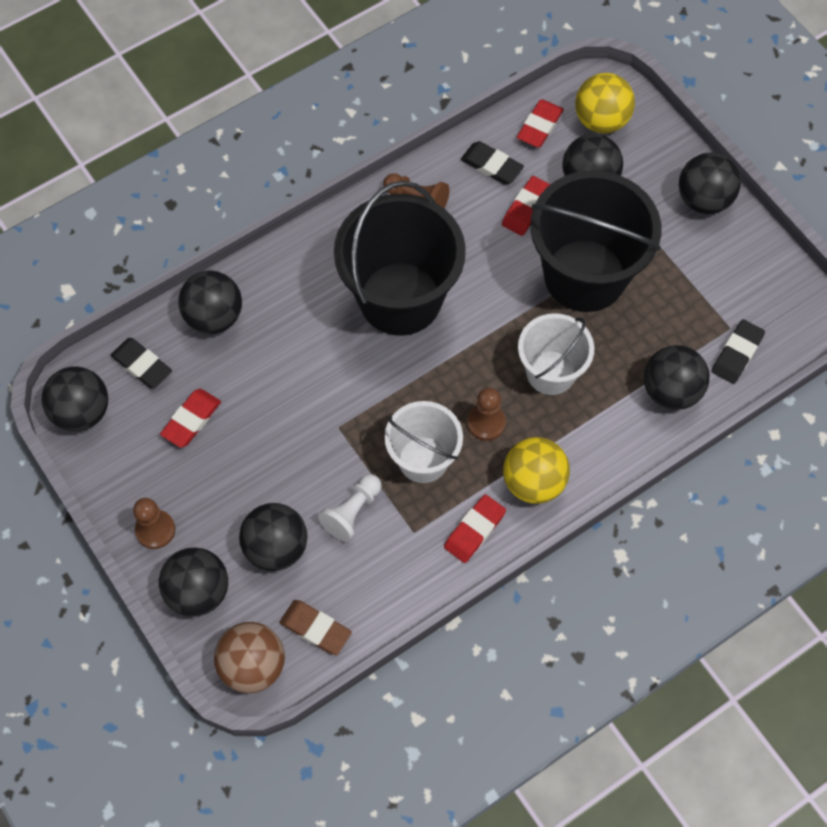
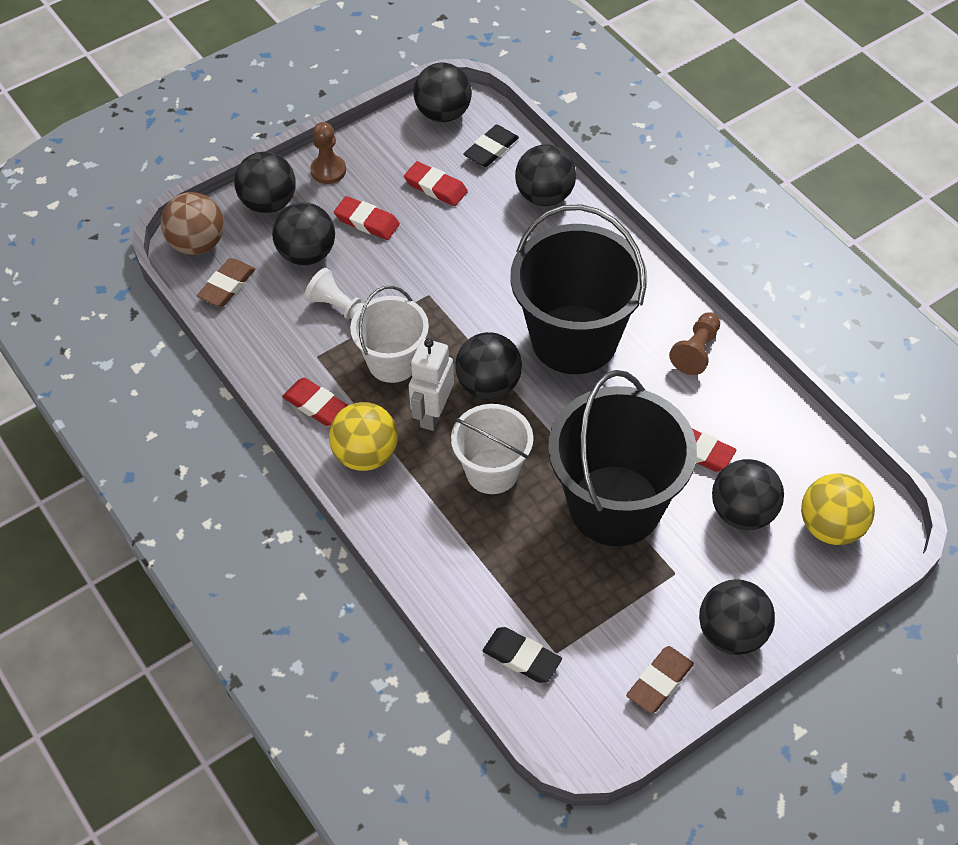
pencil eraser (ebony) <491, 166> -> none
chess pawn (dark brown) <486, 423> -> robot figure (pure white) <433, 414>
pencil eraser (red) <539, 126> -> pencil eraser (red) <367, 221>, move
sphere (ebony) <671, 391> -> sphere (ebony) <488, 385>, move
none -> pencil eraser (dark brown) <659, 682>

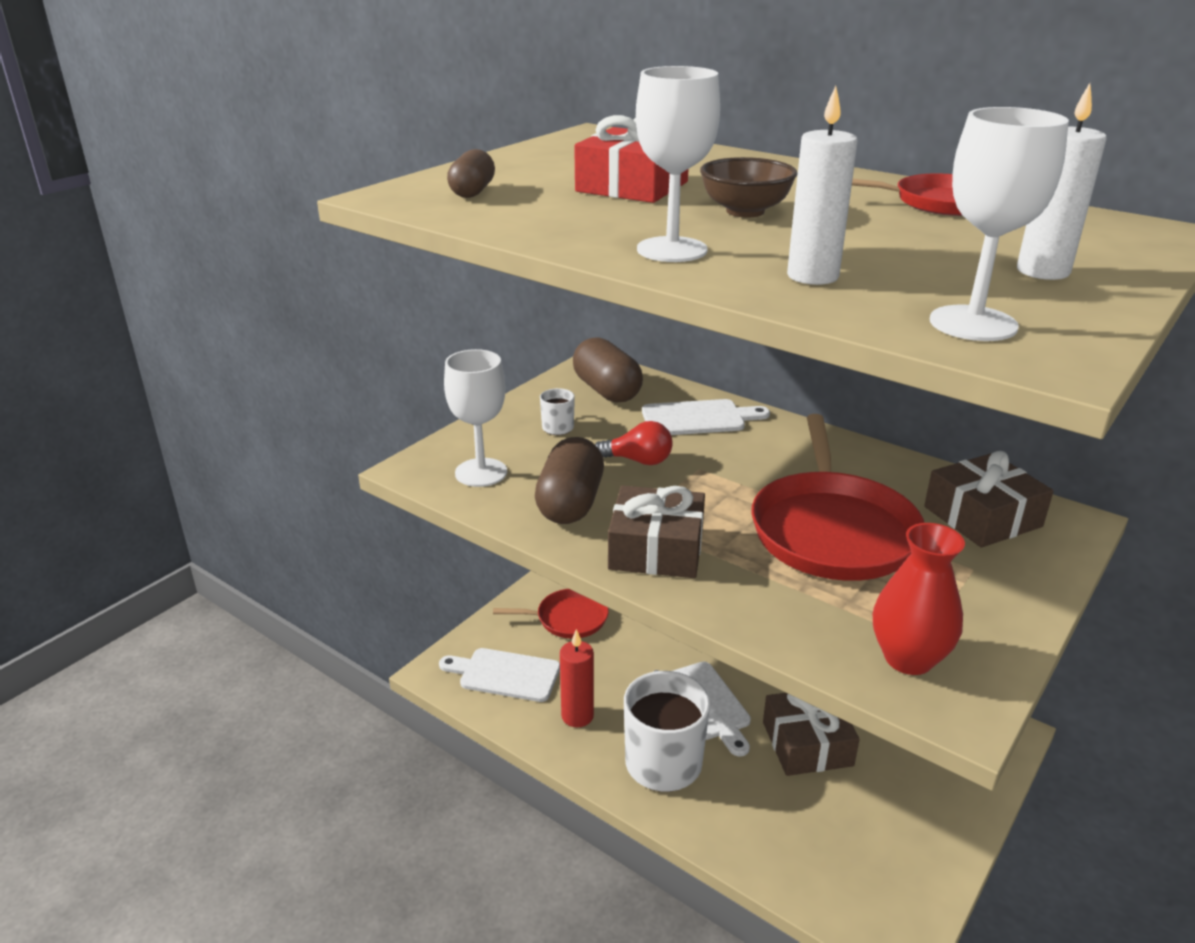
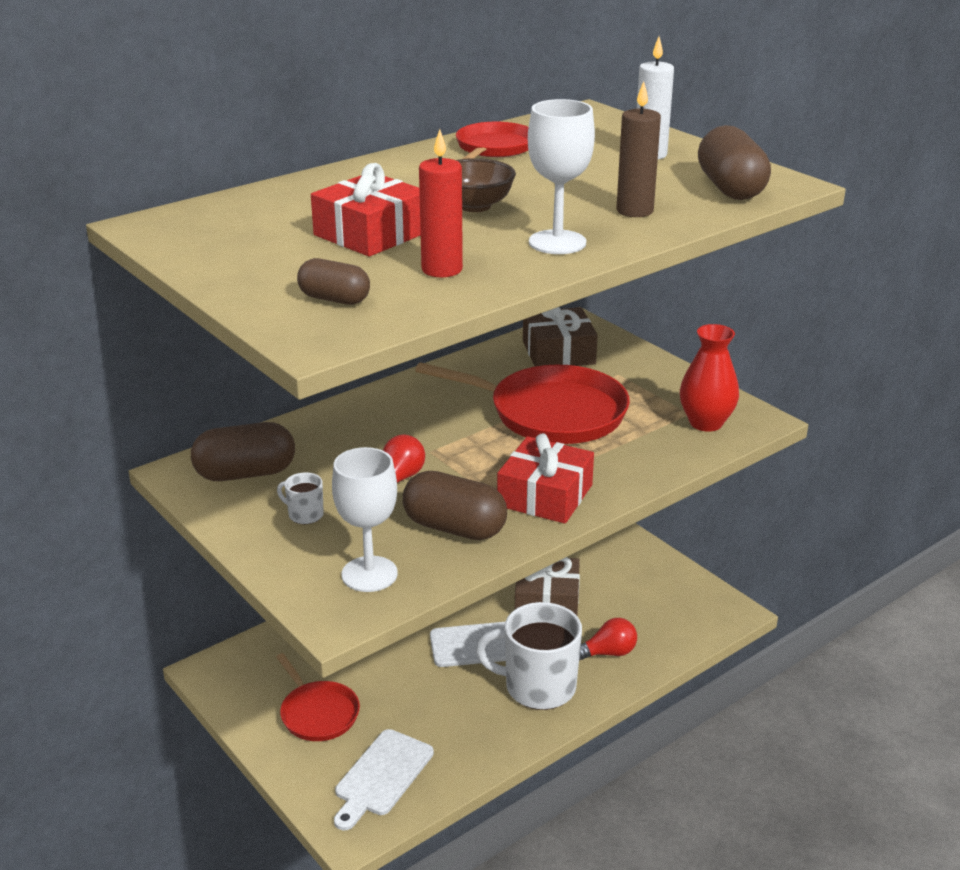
frying pan (red) <568, 619> -> frying pan (red) <318, 713>, 135 degrees clockwise
wax candle (red) <577, 716> -> wax candle (red) <442, 269>, move
wrapped gift (dark brown) <656, 549> -> wrapped gift (red) <545, 495>
bread board (pure white) <698, 418> -> none
wax candle (pure white) <812, 276> -> wax candle (dark brown) <634, 211>
chalice (pure white) <973, 323> -> capsule (dark brown) <730, 188>
none -> lightbulb (red) <607, 653>

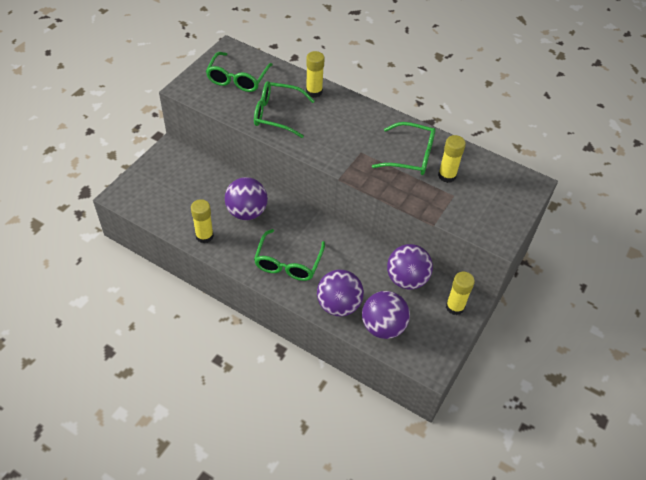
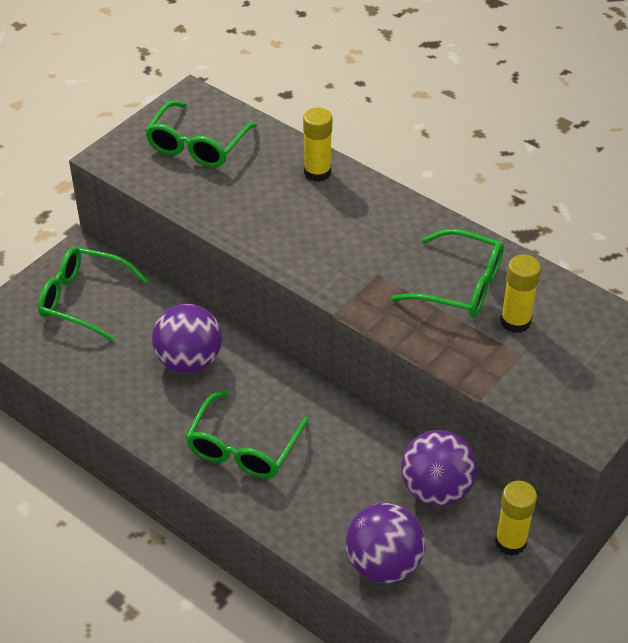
glue (bright yellow) <204, 236> -> none
eyeglasses (leaf-green) <277, 114> -> eyeglasses (leaf-green) <83, 299>, move
sphere (royal purple) <338, 305> -> none

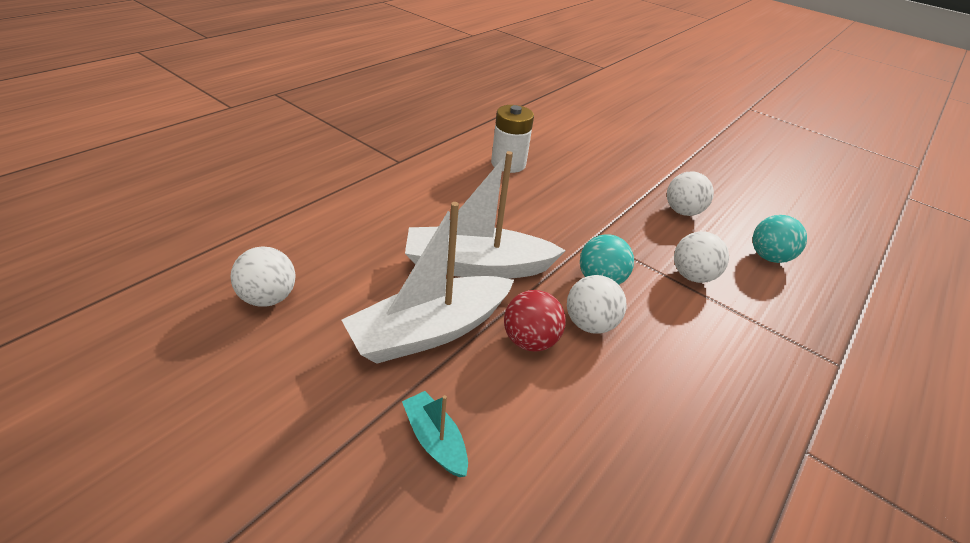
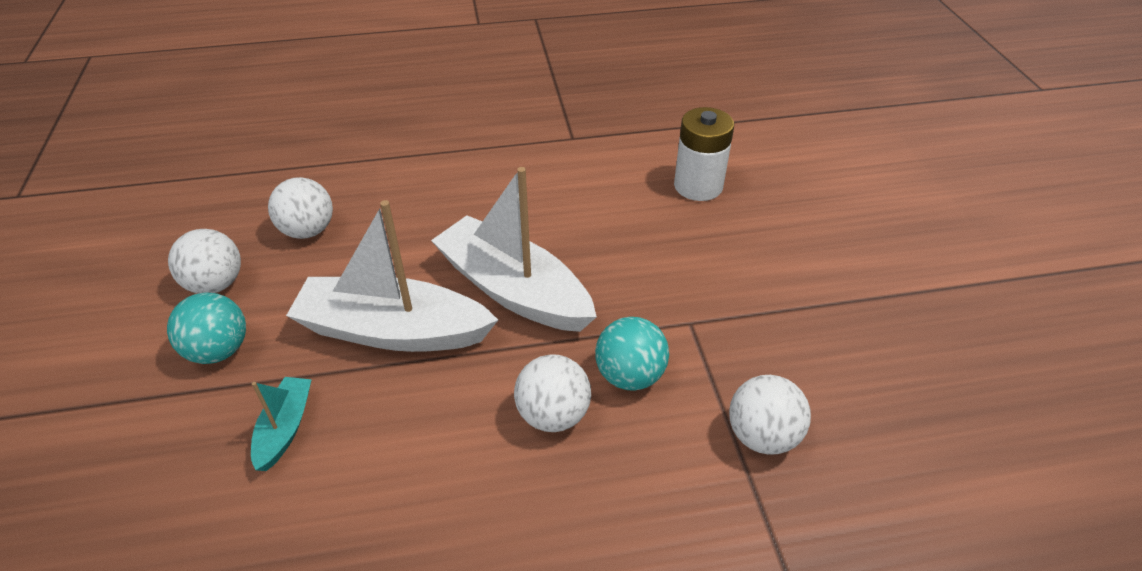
sphere (red) <530, 341> -> none
sphere (pure white) <682, 211> -> sphere (pure white) <216, 284>, move
sphere (teal) <768, 257> -> sphere (teal) <219, 350>, move

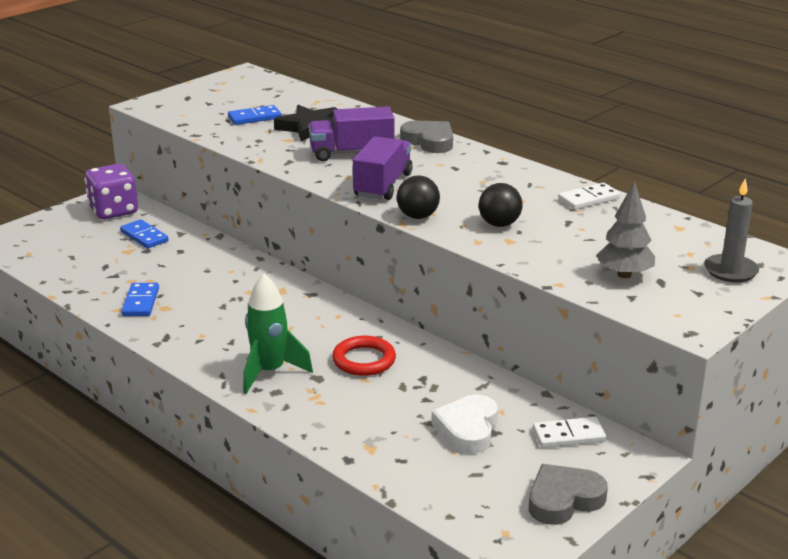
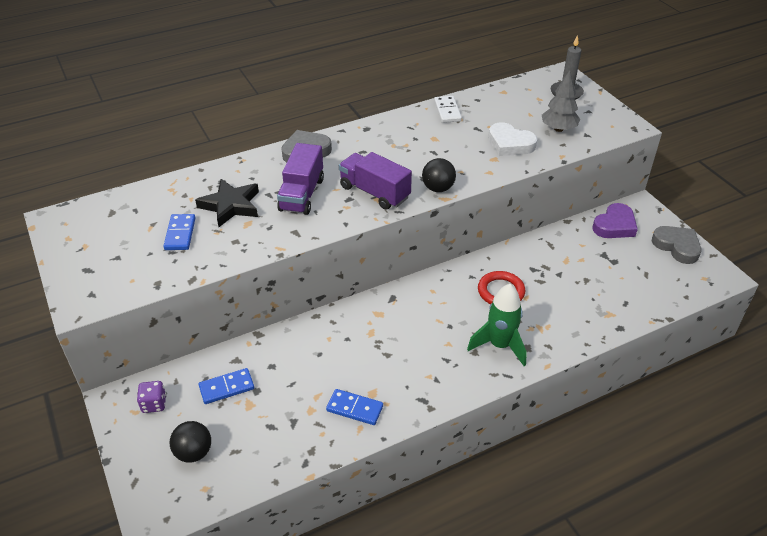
die (royal purple) <114, 211> -> die (royal purple) <154, 404>, x0.53
love heart (pure white) <467, 429> -> love heart (pure white) <510, 144>, move
sphere (ebony) <499, 224> -> sphere (ebony) <193, 452>, move
love heart (gray) <563, 499> -> love heart (gray) <677, 246>, 150 degrees clockwise
domino (pure white) <568, 435> -> love heart (royal purple) <614, 225>

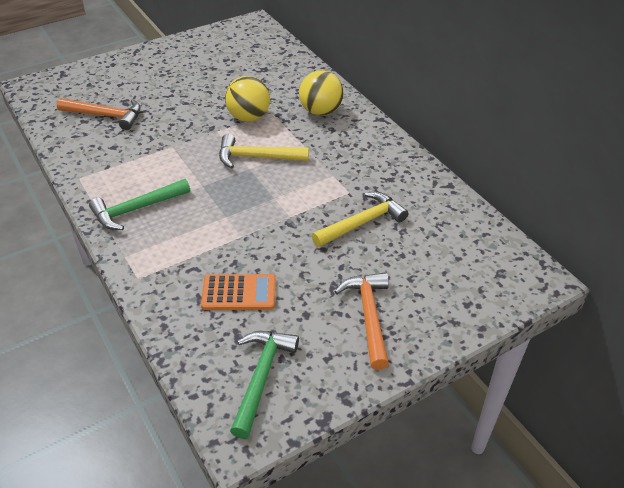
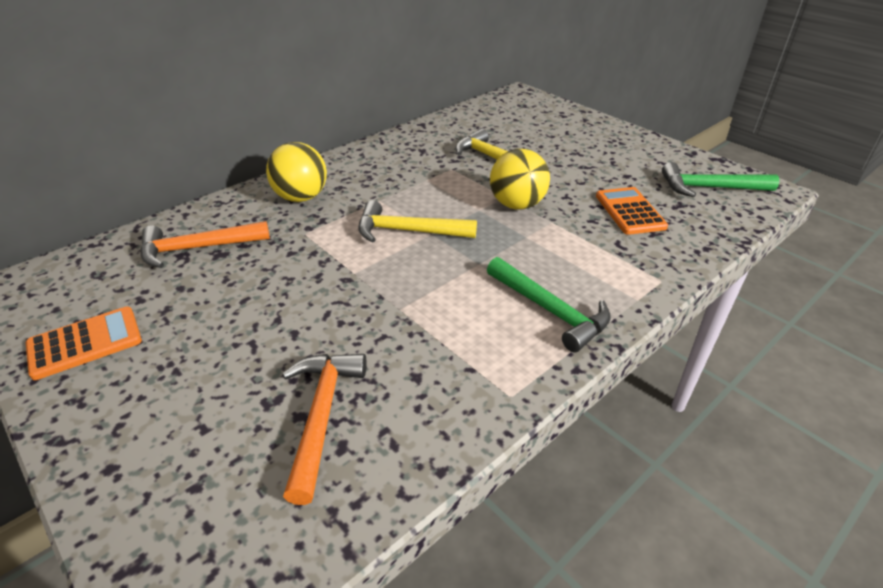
carpenter's hammer (bright yellow) <256, 157> -> carpenter's hammer (bright yellow) <407, 231>, 105 degrees clockwise
sphere (bright yellow) <248, 117> -> sphere (bright yellow) <517, 205>, move
carpenter's hammer (orange-coloured) <368, 316> -> carpenter's hammer (orange-coloured) <197, 248>, move
none -> pocket calculator (orange-coloured) <85, 343>

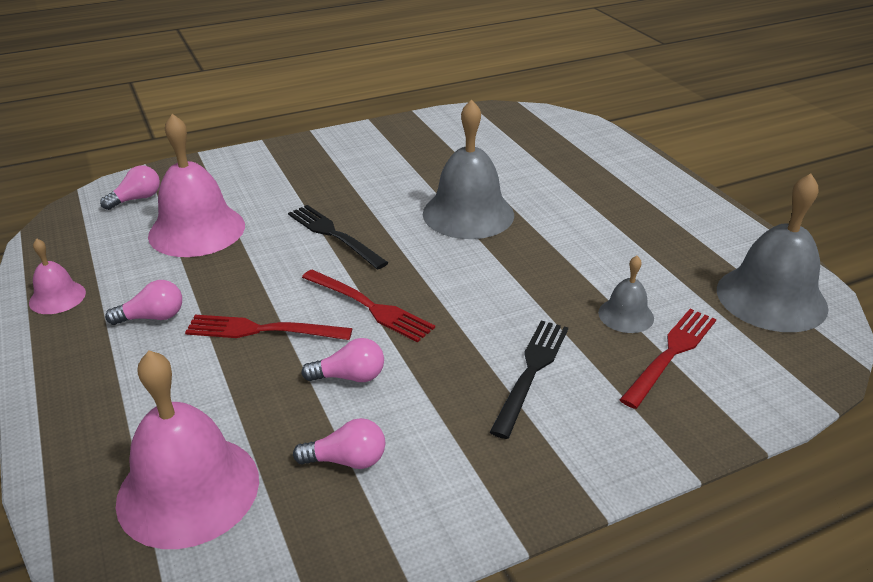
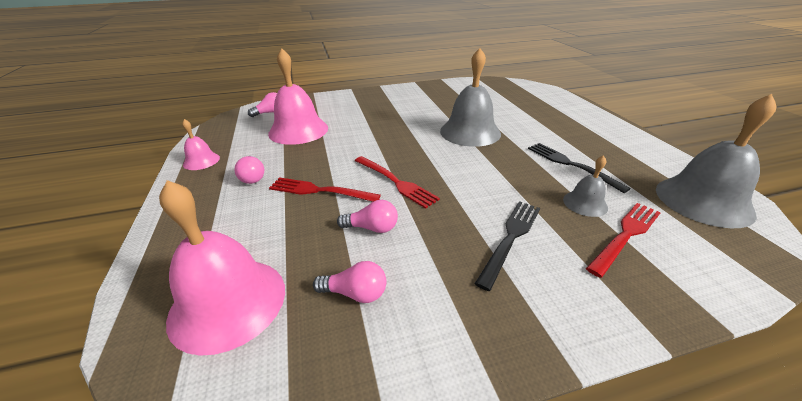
lightbulb (rosy) <152, 317> -> lightbulb (rosy) <253, 177>, 75 degrees clockwise
fork (ebony) <333, 234> -> fork (ebony) <570, 164>, move

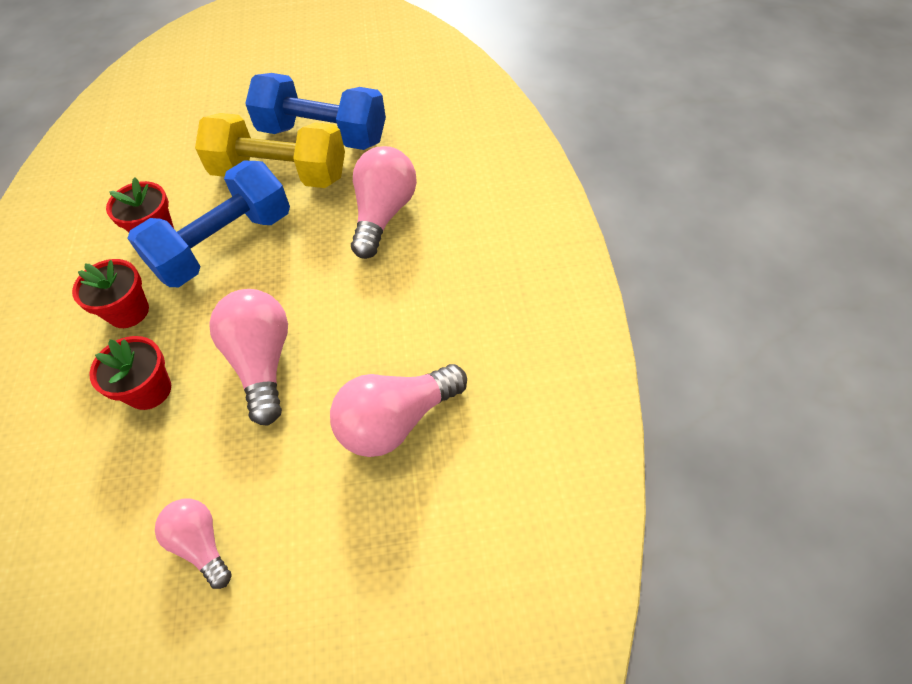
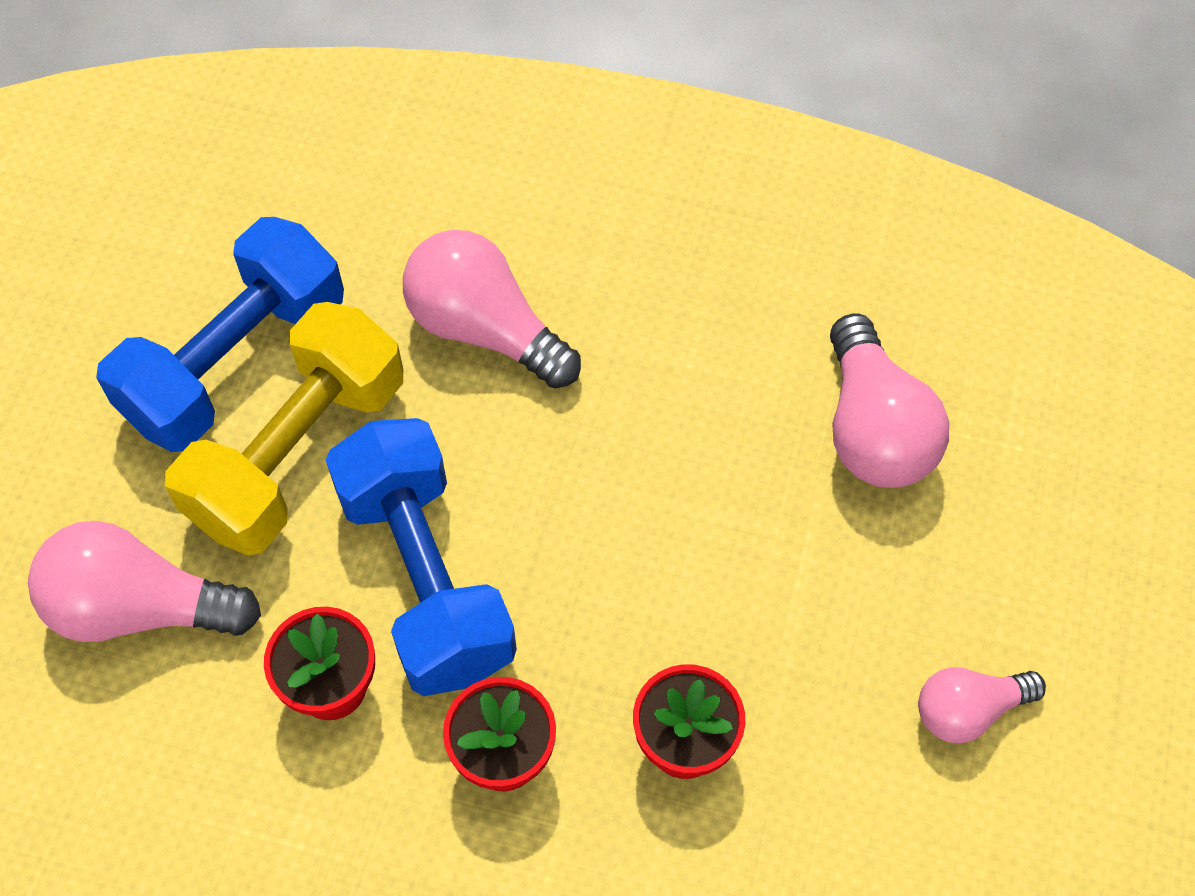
lightbulb (rosy) <262, 362> -> lightbulb (rosy) <140, 608>, move

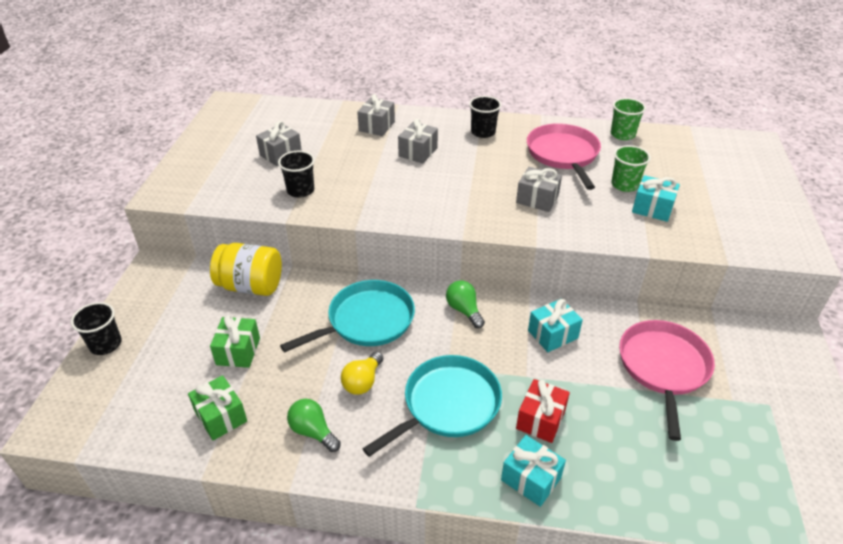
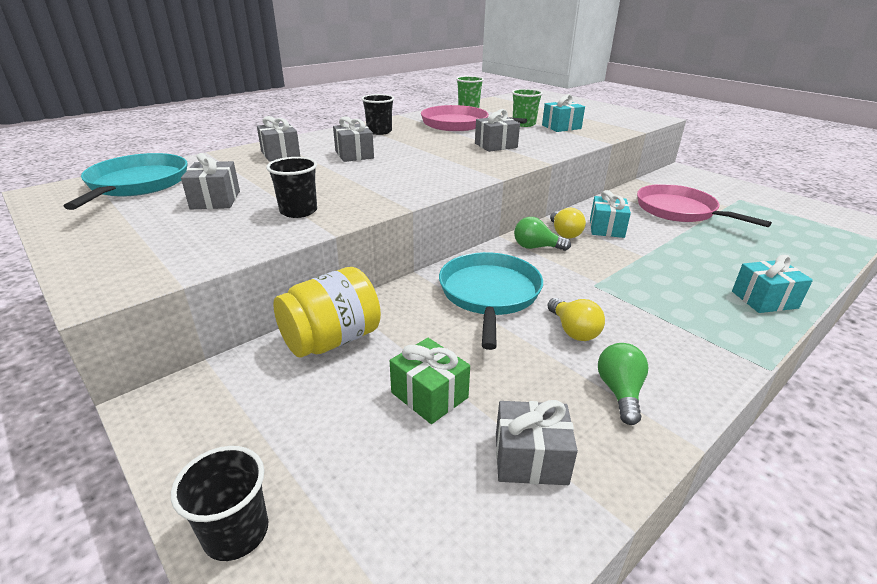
wrapped gift (leaf-green) <221, 416> -> wrapped gift (gray) <530, 458>
lightbulb (leaf-green) <313, 431> -> lightbulb (leaf-green) <619, 392>, 105 degrees clockwise
frying pan (teal) <448, 404> -> frying pan (teal) <137, 184>, move
wrapped gift (red) <540, 419> -> none
none -> lightbulb (bright yellow) <564, 233>

